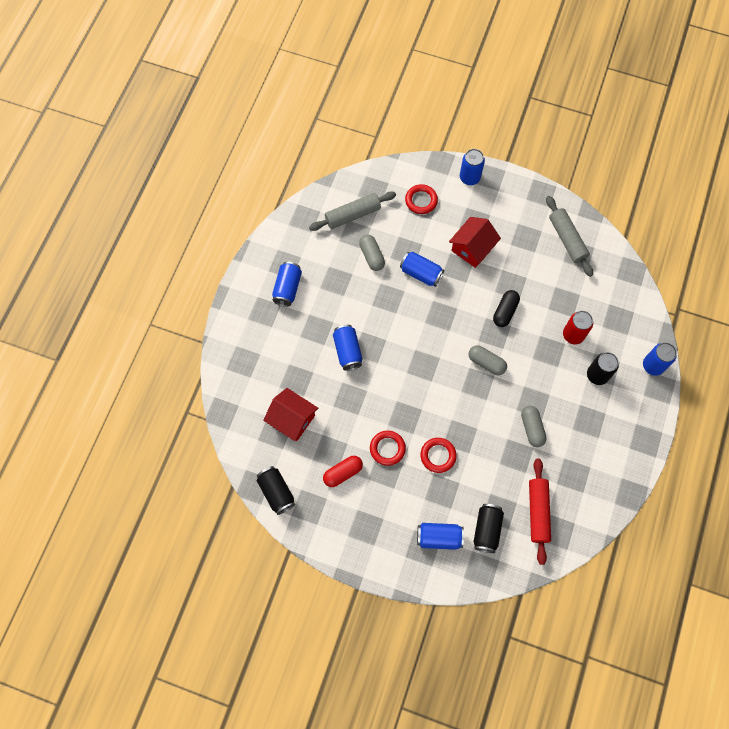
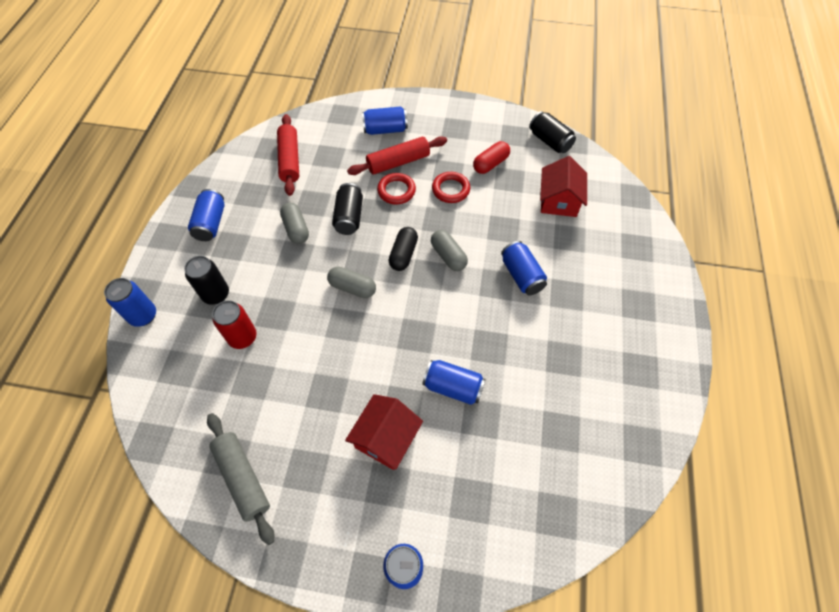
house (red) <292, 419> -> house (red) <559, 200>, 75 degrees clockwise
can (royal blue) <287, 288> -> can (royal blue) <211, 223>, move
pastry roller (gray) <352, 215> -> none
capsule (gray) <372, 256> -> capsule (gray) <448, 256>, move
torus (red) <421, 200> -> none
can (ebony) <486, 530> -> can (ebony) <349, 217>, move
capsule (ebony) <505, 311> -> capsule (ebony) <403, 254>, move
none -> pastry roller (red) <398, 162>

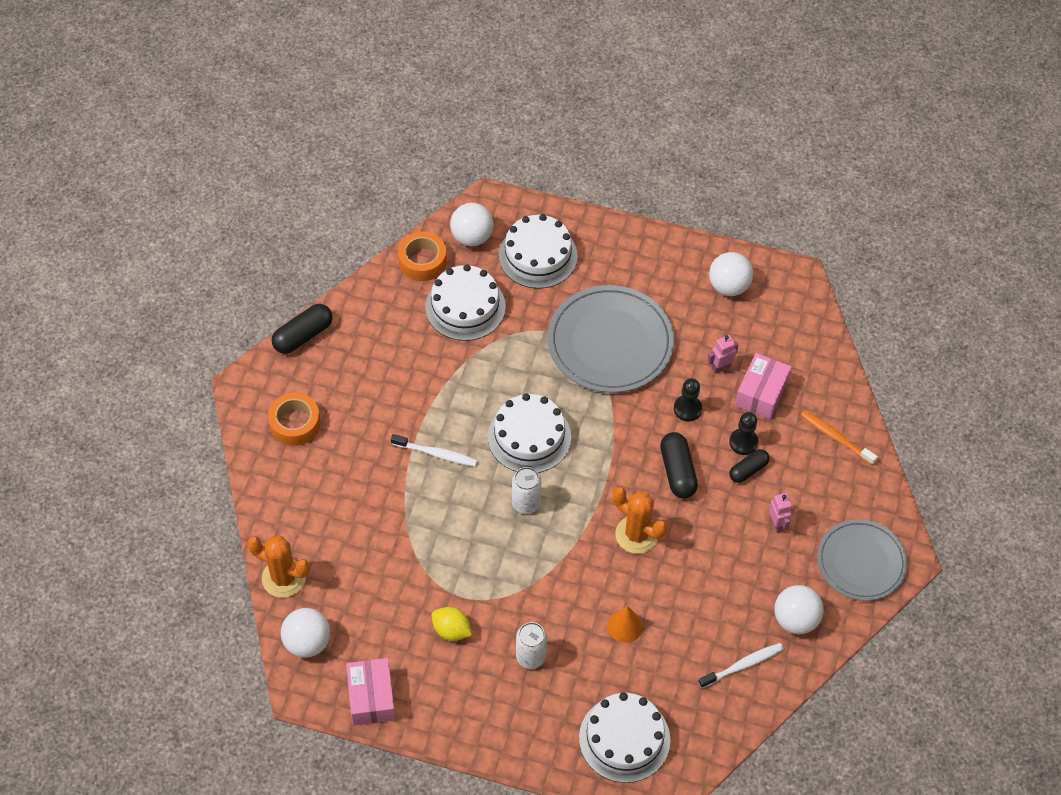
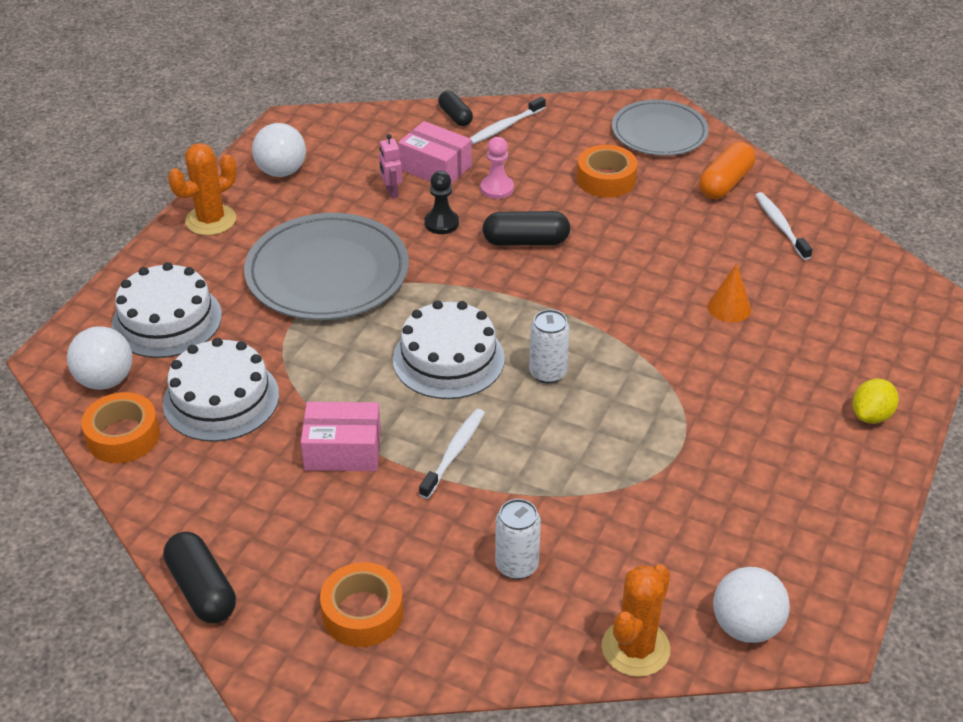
package (rosy) <371, 697> -> package (rosy) <343, 450>, move
lemon (bright yellow) <451, 630> -> lemon (bright yellow) <871, 415>, move
can (pure white) <530, 657> -> can (pure white) <516, 565>, move
cake (pure white) <624, 739> -> none
saguaro cactus (orange-coloured) <636, 534> -> saguaro cactus (orange-coloured) <211, 220>, move
chess pawn (ebony) <743, 442> -> chess pawn (rosy) <497, 188>
capsule (ebony) <748, 470> -> capsule (ebony) <455, 116>, move
robot figure (rosy) <777, 524> -> tape (orange-coloured) <606, 179>
sphere (pure white) <795, 619> -> capsule (orange-coloured) <725, 183>
toothbrush (orange-coloured) <836, 437> -> toothbrush (pure white) <505, 127>

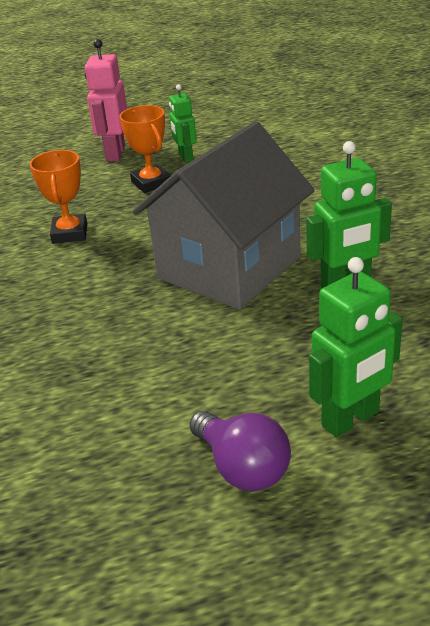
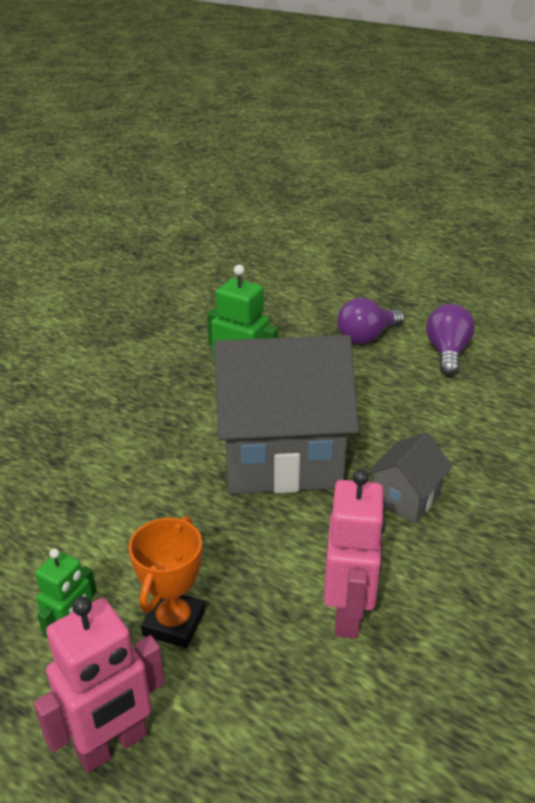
prize cup (orange-coloured) <70, 233> -> robot figure (rosy) <348, 614>
robot figure (leaf-green) <351, 419> -> lightbulb (royal purple) <366, 337>
none -> house (gray) <405, 498>

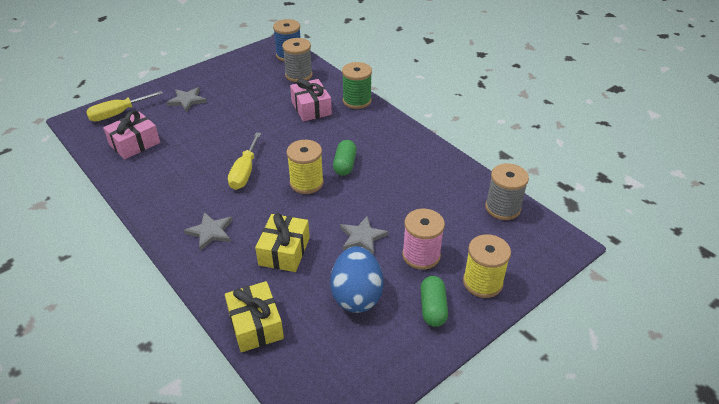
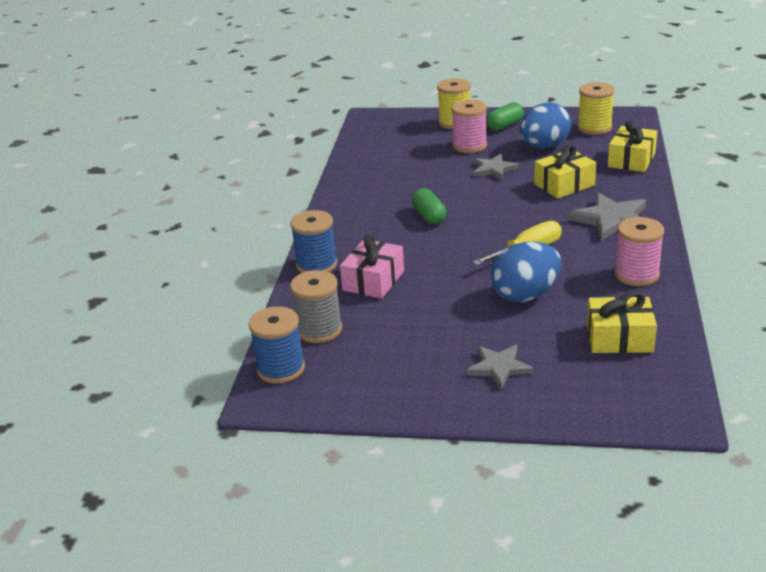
flat screwdriver (bright yellow) <118, 114> -> none
wrapped gift (rosy) <134, 144> -> wrapped gift (bright yellow) <619, 338>
five-pointed star (gray) <210, 232> -> five-pointed star (gray) <612, 220>, x1.55
reel of thread (bright yellow) <306, 183> -> reel of thread (bright yellow) <594, 128>, move
capsule (leaf-green) <345, 165> -> capsule (leaf-green) <429, 216>, 75 degrees counterclockwise
reel of thread (leaf-green) <357, 101> -> reel of thread (royal blue) <316, 265>
reel of thread (gray) <502, 208> -> none
none -> egg shape (royal blue) <525, 295>
none -> reel of thread (rosy) <636, 275>

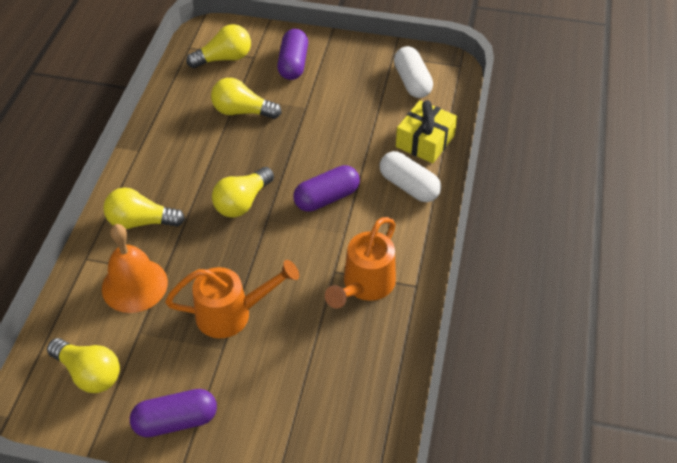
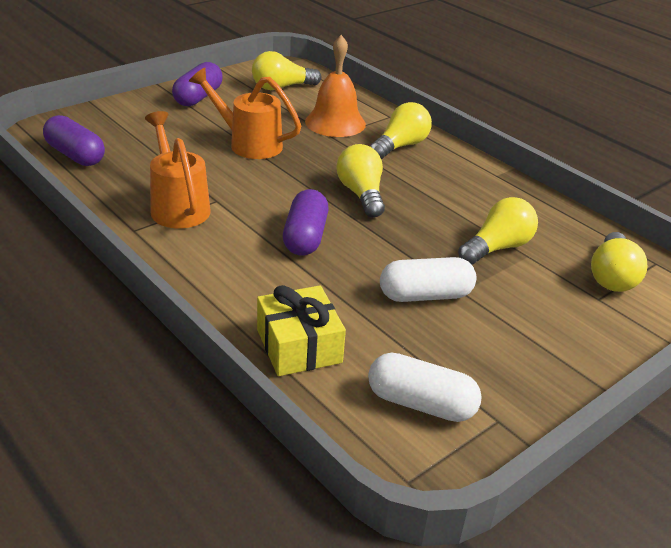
sprinkling can (orange-coloured) <231, 314> -> sprinkling can (orange-coloured) <249, 144>, 90 degrees clockwise
capsule (royal purple) <293, 64> -> capsule (royal purple) <75, 155>, move
capsule (pure white) <409, 186> -> capsule (pure white) <425, 295>, move

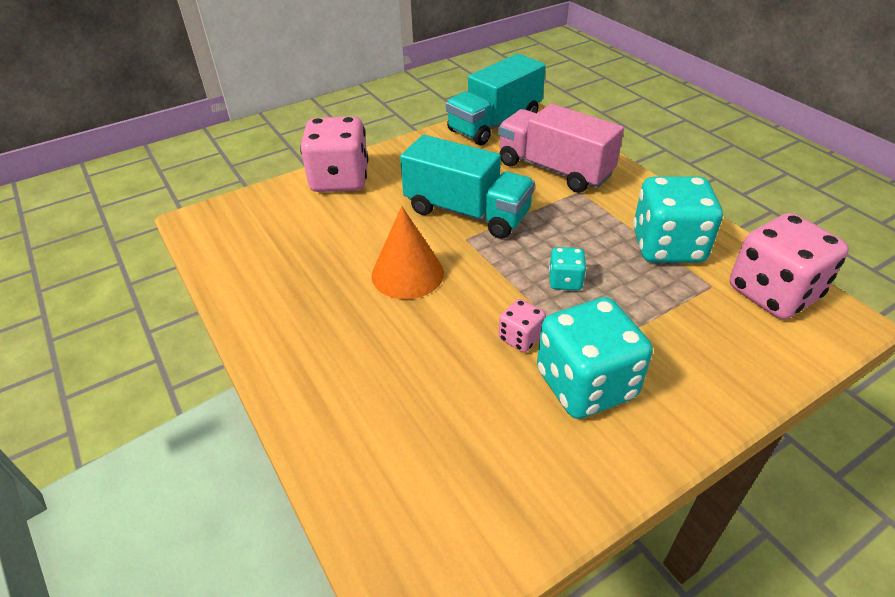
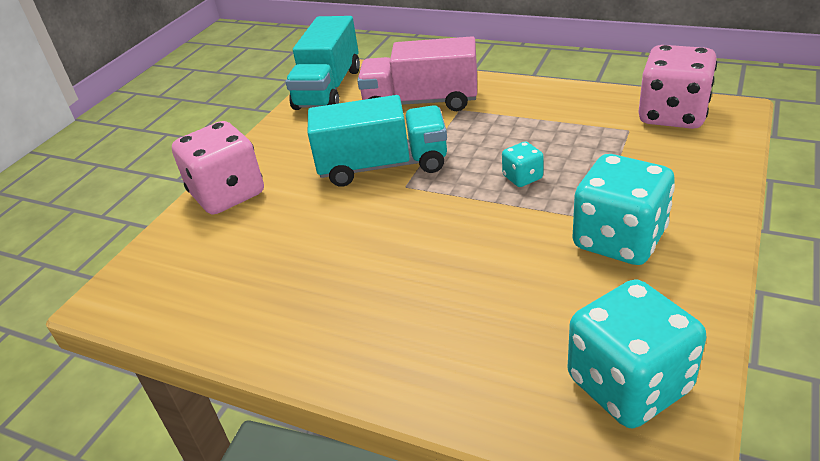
cone (orange-coloured) <407, 274> -> none
die (rosy) <520, 338> -> none
die (teal) <667, 246> -> die (teal) <628, 384>, move

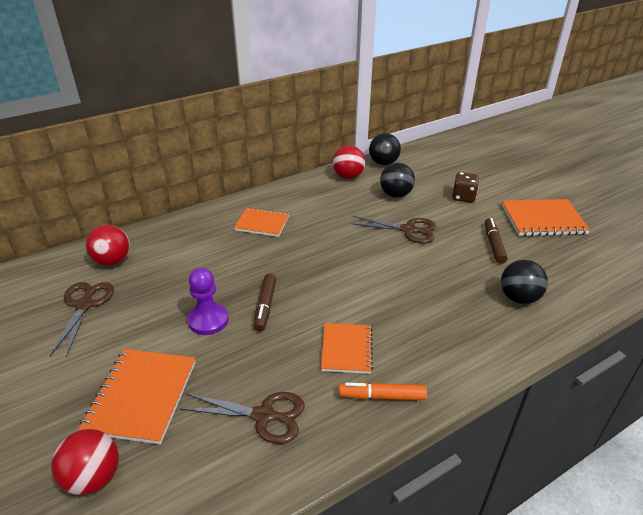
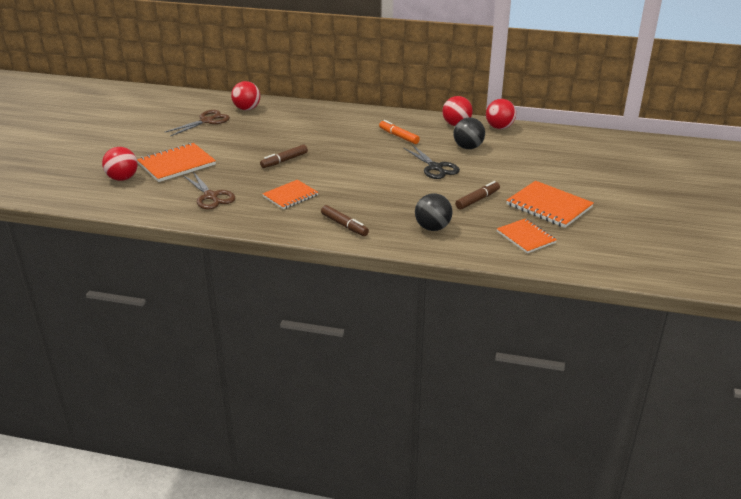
chess pawn (royal purple) <208, 320> -> none
notebook (orange-coloured) <262, 223> -> notebook (orange-coloured) <526, 237>, move
felt pen (orange-coloured) <382, 396> -> felt pen (orange-coloured) <398, 136>, move
shears (dark brown) <408, 230> -> shears (ebony) <435, 167>
sphere (ebony) <383, 163> -> sphere (red) <499, 127>
die (dark brown) <463, 197> -> none
none -> felt pen (dark brown) <344, 225>

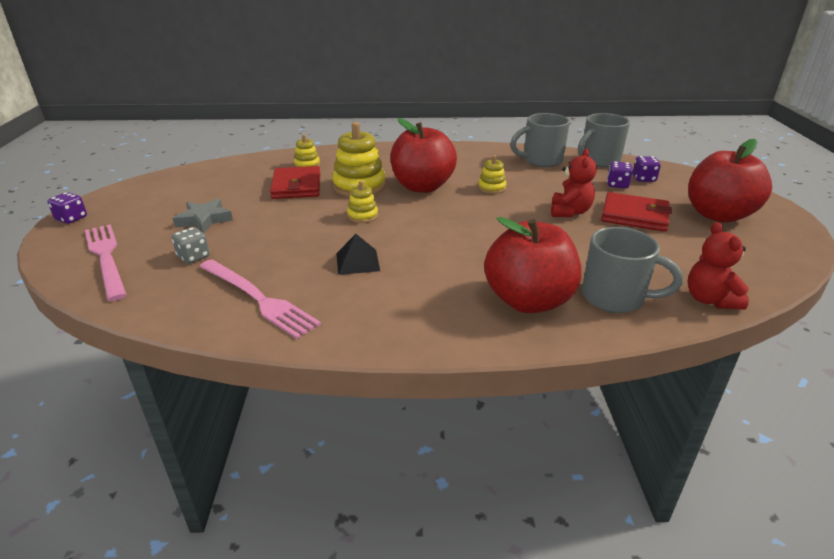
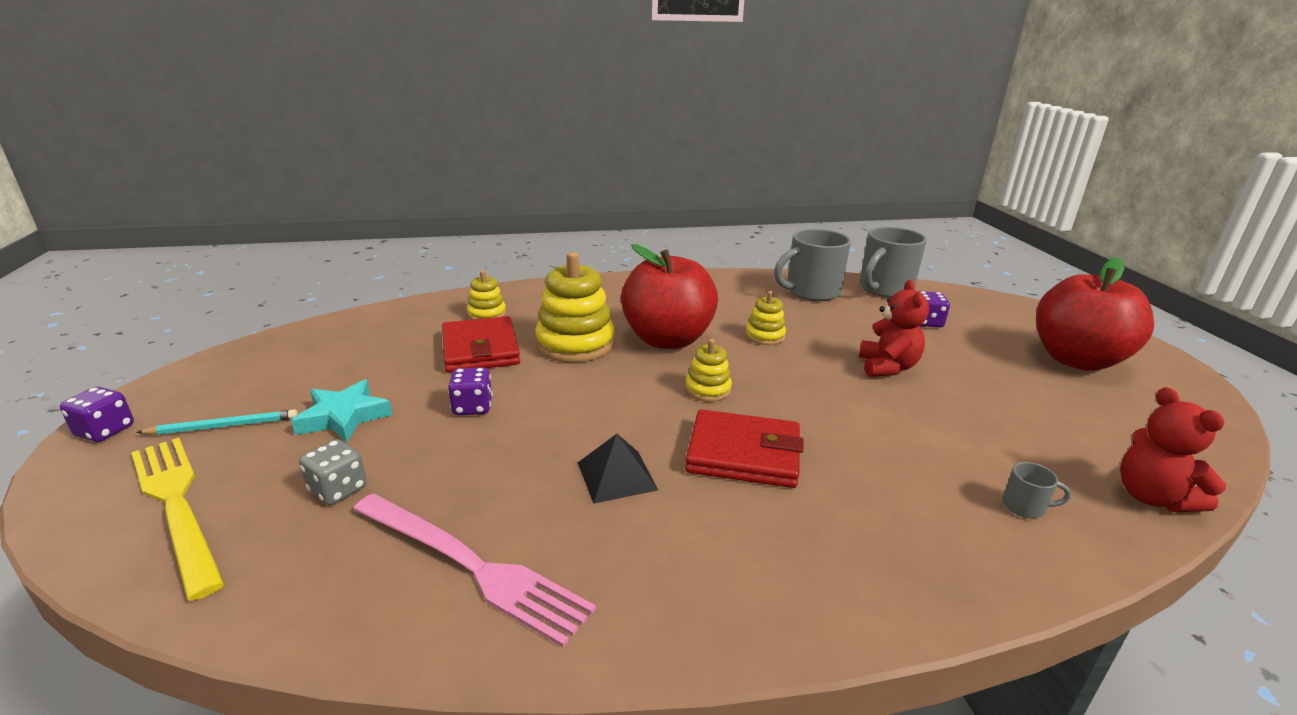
fork (rosy) <106, 258> -> fork (bright yellow) <176, 505>
five-pointed star (gray) <204, 219> -> five-pointed star (teal) <344, 417>
ring stacker (bright yellow) <362, 216> -> ring stacker (bright yellow) <707, 389>, move
toy apple (red) <528, 301> -> none
tea mug (gray) <615, 298> -> tea mug (gray) <1025, 507>, x0.43
card wallet (red) <634, 216> -> card wallet (red) <743, 454>, move
die (royal purple) <643, 179> -> die (royal purple) <472, 407>, move
none -> wooden pencil (teal) <224, 426>

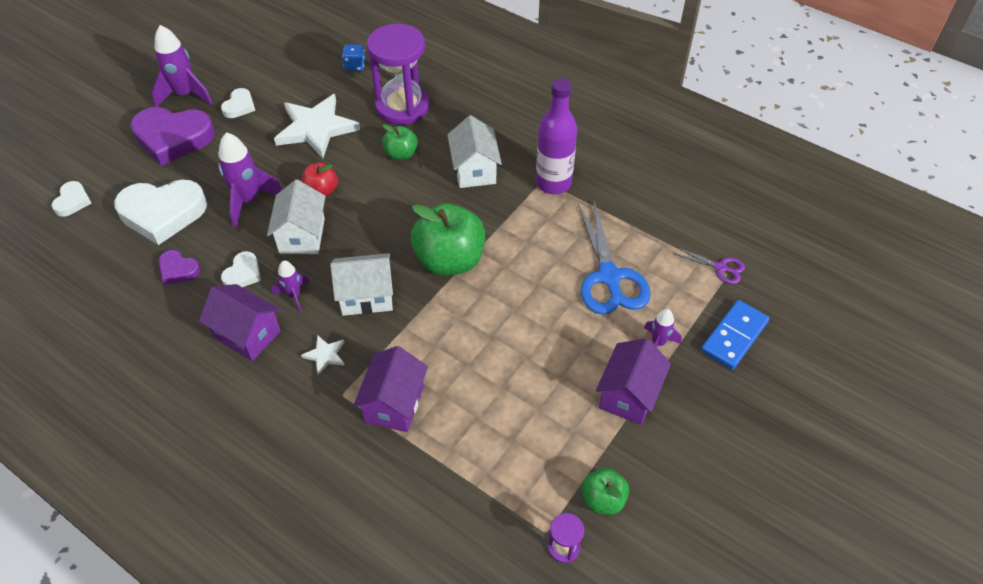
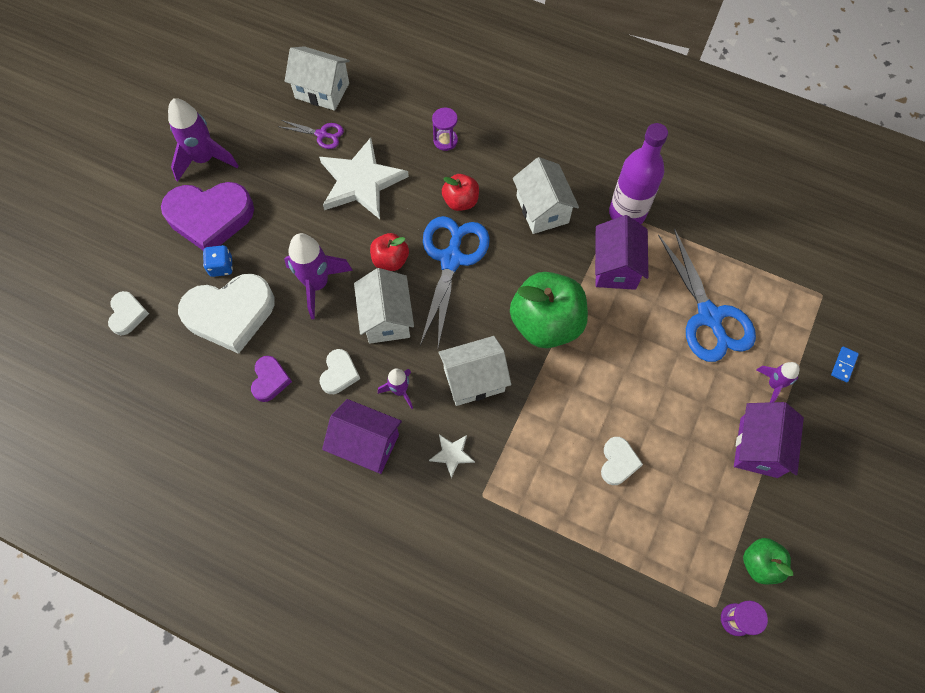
love heart (royal purple) <178, 270> -> love heart (royal purple) <270, 380>, 105 degrees counterclockwise
love heart (pure white) <239, 106> -> love heart (pure white) <618, 462>, move
die (royal blue) <355, 66> -> die (royal blue) <221, 266>, move
house (royal purple) <394, 404> -> house (royal purple) <615, 266>, move
sand timer (royal purple) <402, 107> -> sand timer (royal purple) <445, 140>, x0.42
toy apple (leaf-green) <401, 154> -> toy apple (red) <460, 201>
shears (royal purple) <720, 268> -> shears (royal purple) <322, 134>, move
domino (royal blue) <734, 336> -> domino (royal blue) <843, 365>, x0.47
none -> house (pure white) <322, 91>
none -> shears (royal blue) <451, 259>

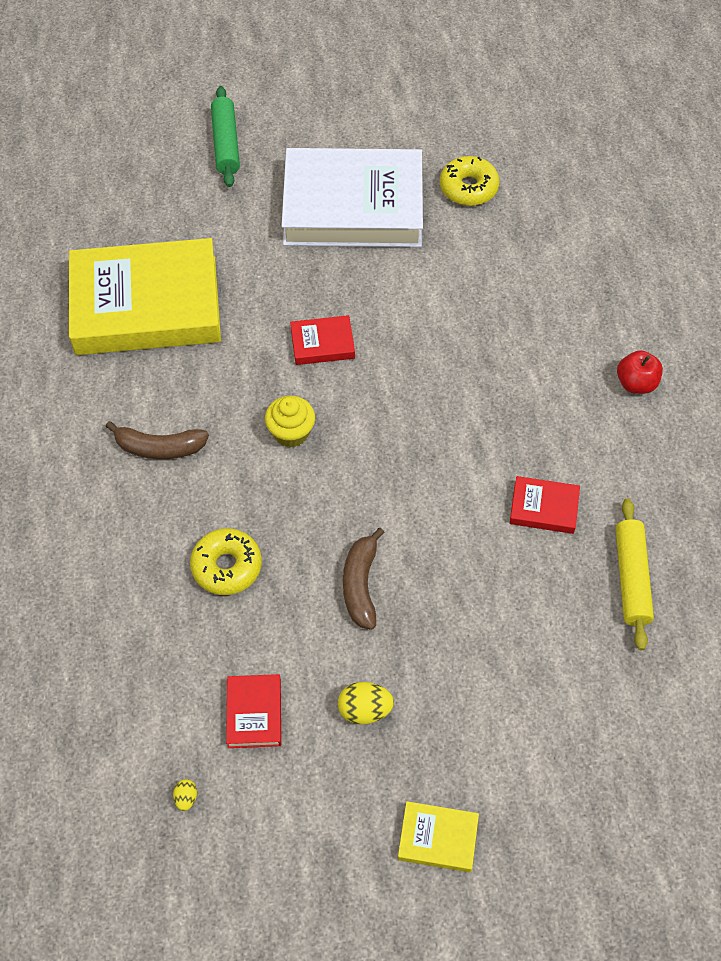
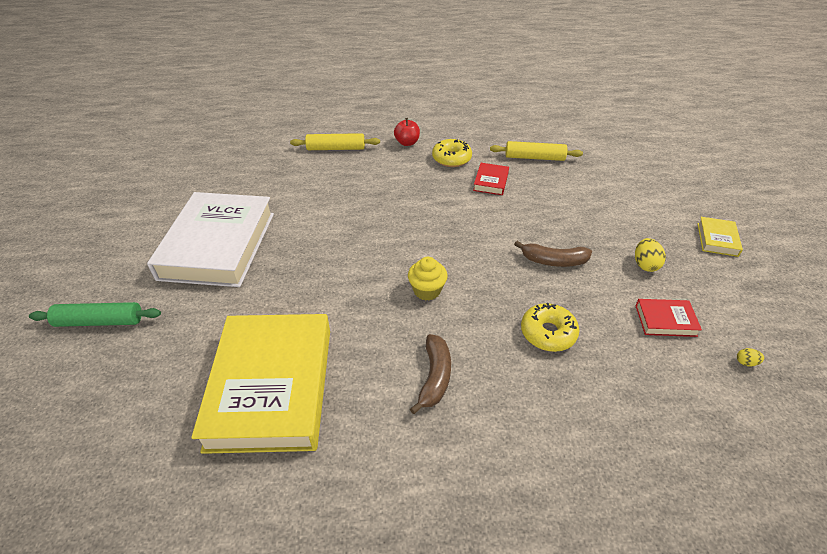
hardcover (red) <322, 343> -> none
donut (bright yellow) <468, 188> -> donut (bright yellow) <451, 158>, move
none -> pastry roller (bright yellow) <336, 148>

